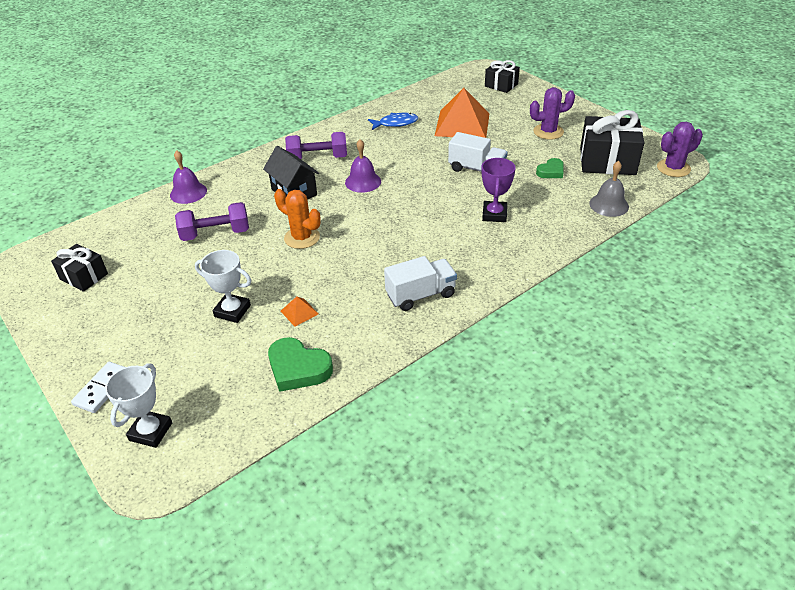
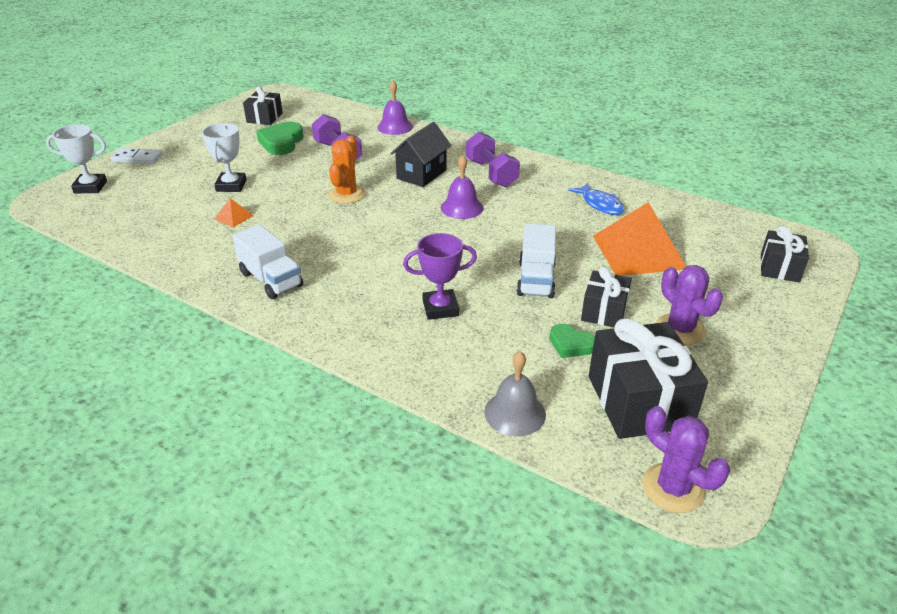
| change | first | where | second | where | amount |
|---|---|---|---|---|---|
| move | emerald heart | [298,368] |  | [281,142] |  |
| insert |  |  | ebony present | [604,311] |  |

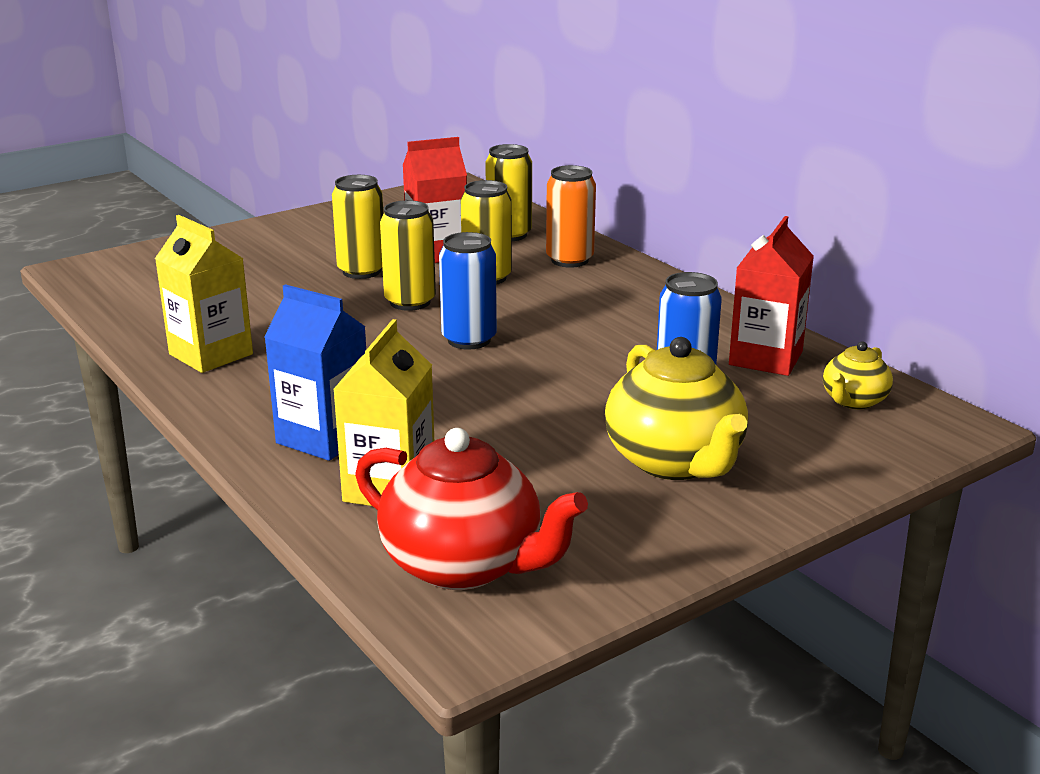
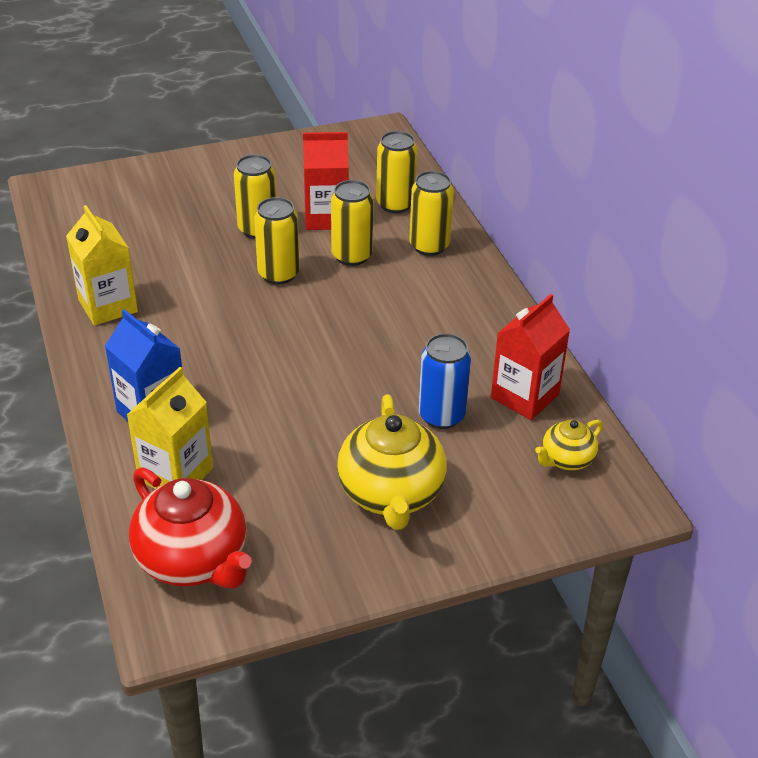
| change | first | where | second | where | amount |
|---|---|---|---|---|---|
| recolor | orange tin | [569,260] | golden tin | [429,246] |  |
| delete | blue tin | [469,340] |  |  |  |

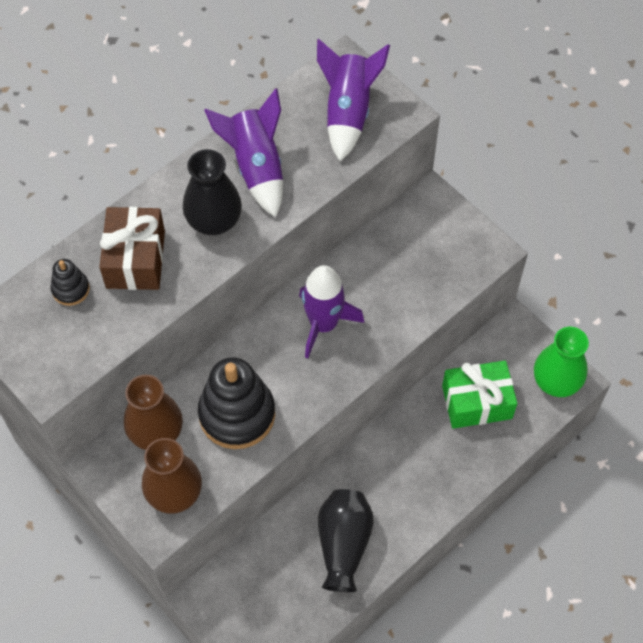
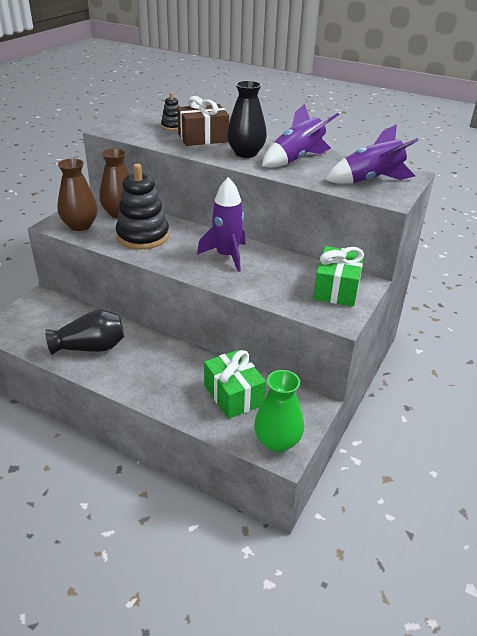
| change | first | where | second | where | amount |
|---|---|---|---|---|---|
| insert |  |  | emerald present | [337,289] |  |

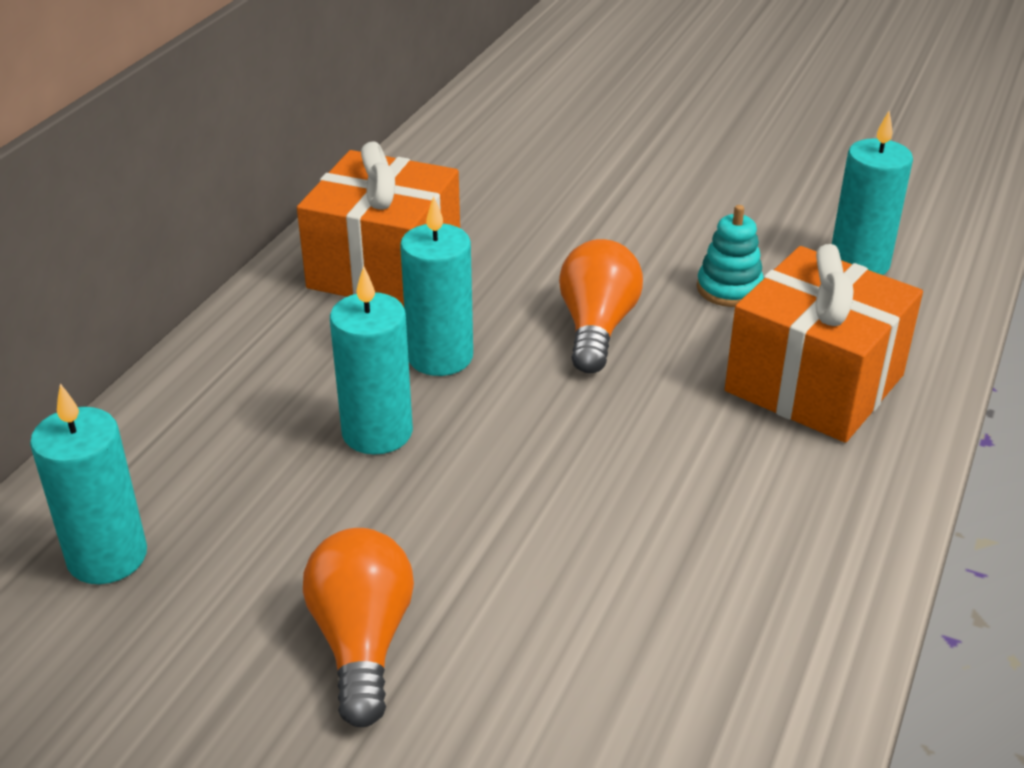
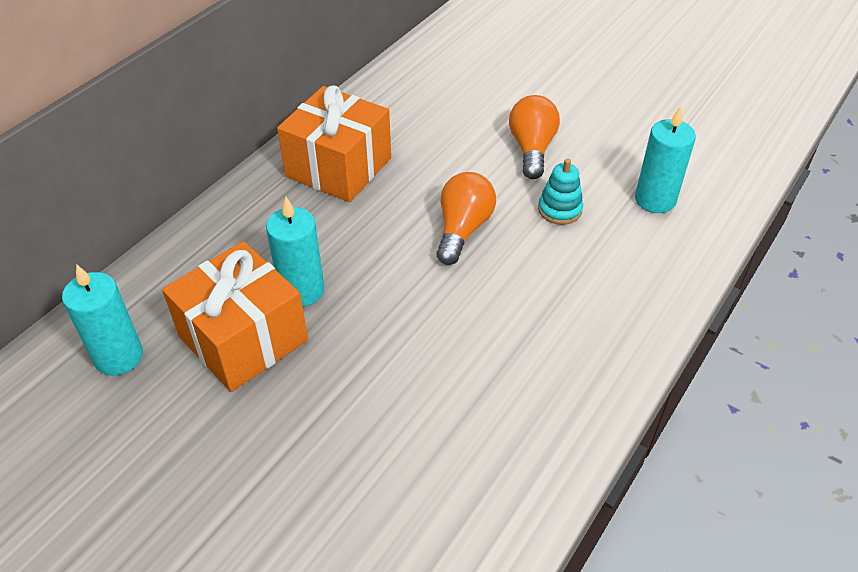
| change | first | where | second | where | amount |
|---|---|---|---|---|---|
| delete | aqua pillar candle | [440,357] |  |  |  |
| move | orange present | [814,383] |  | [243,338] |  |
| move | orange lightbulb | [362,642] |  | [532,149] |  |

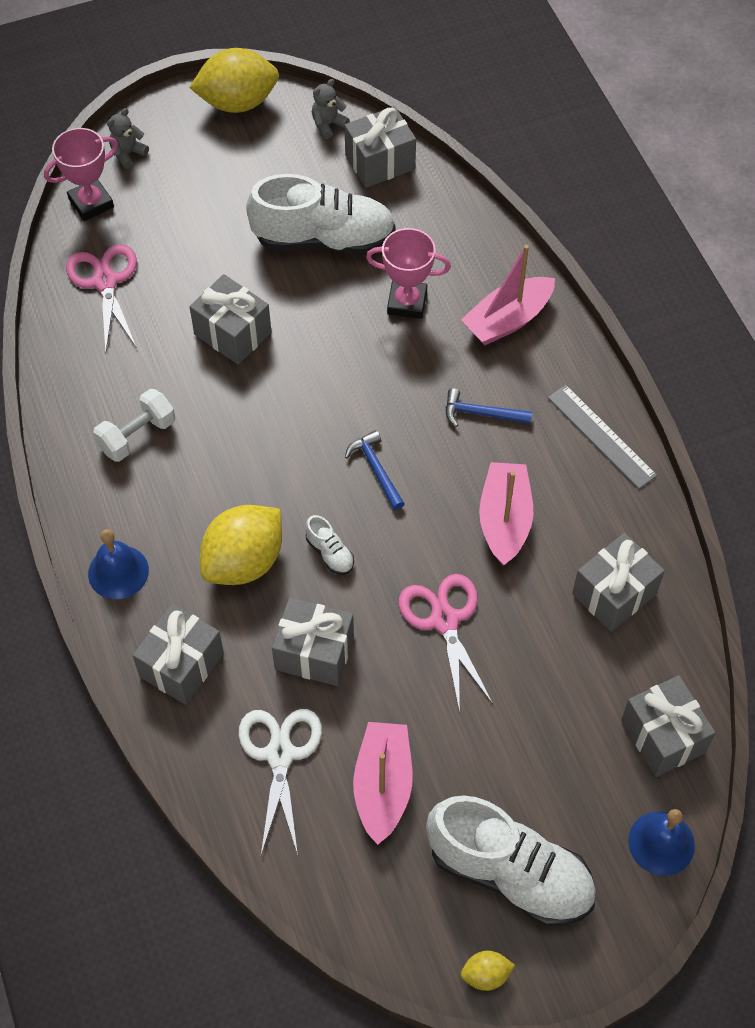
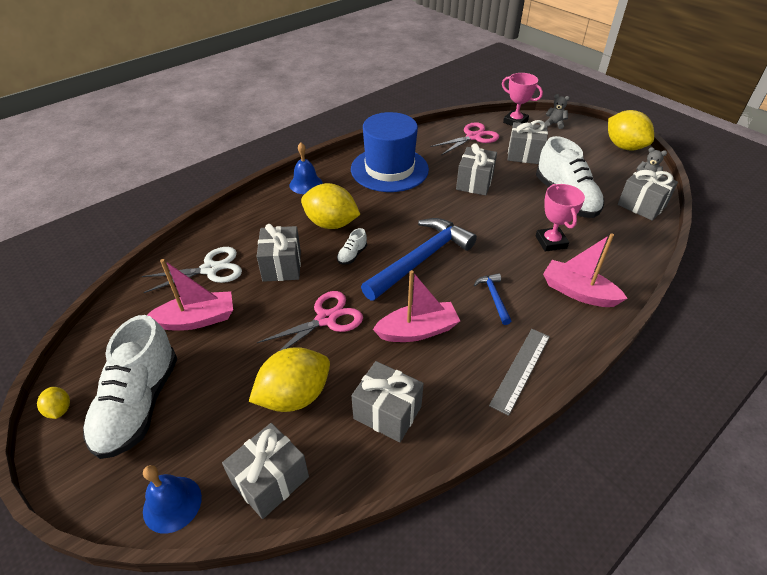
| change | first | where | second | where | amount |
|---|---|---|---|---|---|
| replace | white free weight | [137,436] | blue tall hat | [389,169] |  |
| resize | blue hammer | [376,469] |  | [421,259] | x2.22 |
| move | gray present | [182,665] |  | [524,155] |  |
| insert |  |  | golden lemon | [294,396] |  |

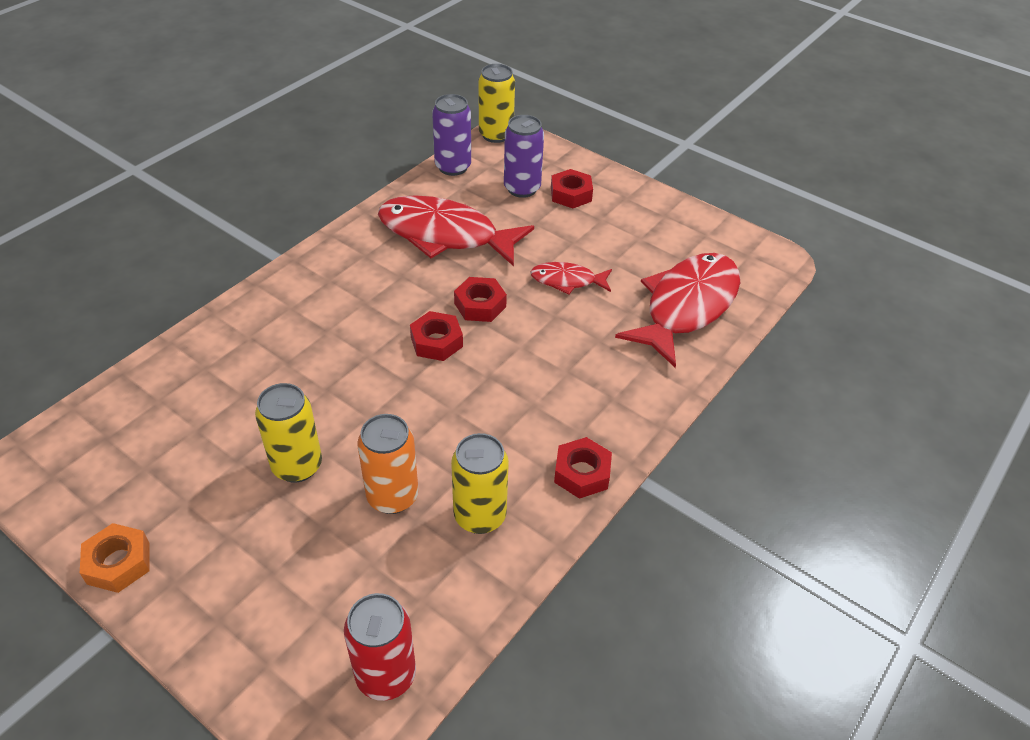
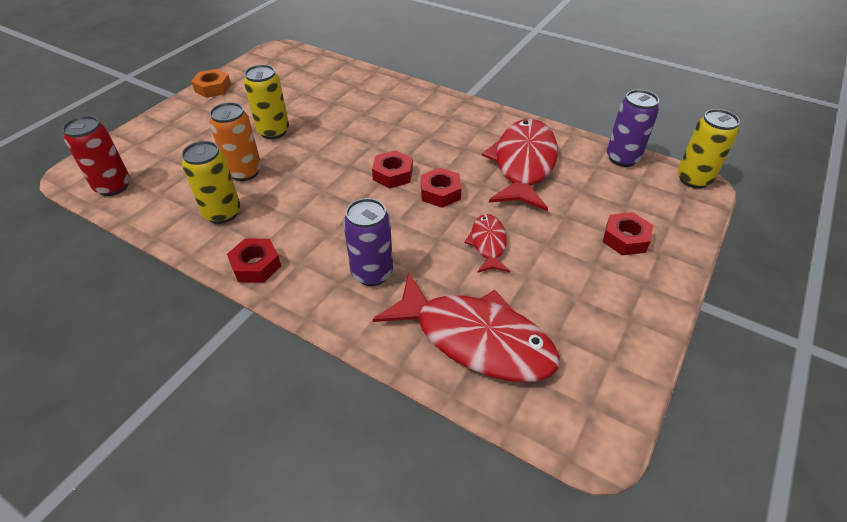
| change | first | where | second | where | amount |
|---|---|---|---|---|---|
| move | royal purple tin | [522,188] |  | [372,273] |  |

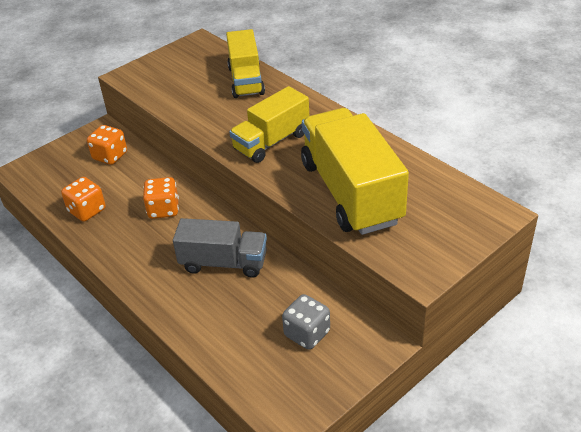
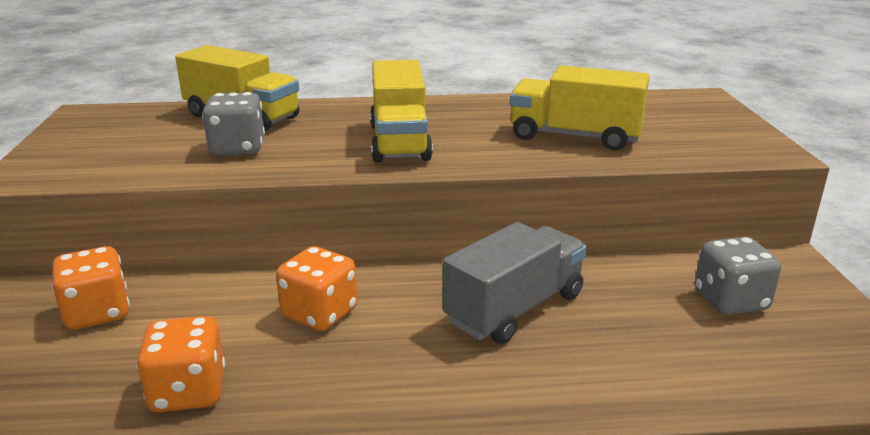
| change | first | where | second | where | amount |
|---|---|---|---|---|---|
| resize | golden truck | [351,192] |  | [574,137] | x0.62 |
| insert |  |  | gray game die | [237,148] |  |

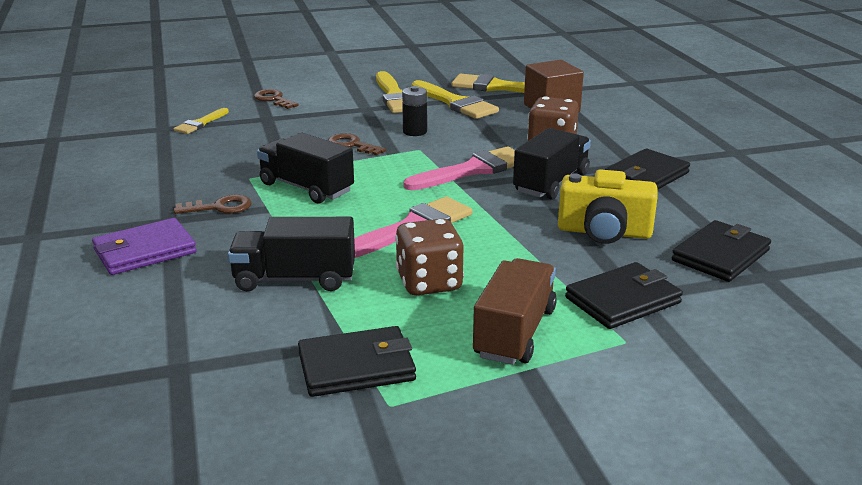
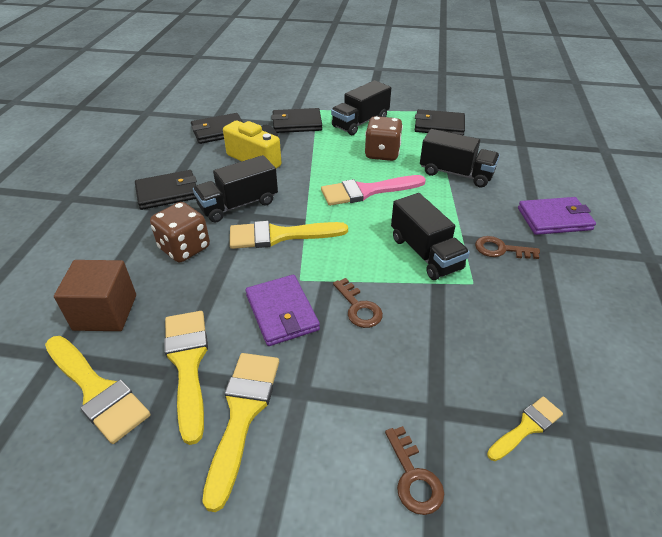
| change | first | where | second | where | amount |
|---|---|---|---|---|---|
| replace | ebony AA battery | [415,132] | royal purple card wallet | [282,312] |  |
| recolor | pink brush | [473,170] | golden brush | [279,235] |  |
| recolor | brown truck | [515,333] | ebony truck | [360,122] |  |

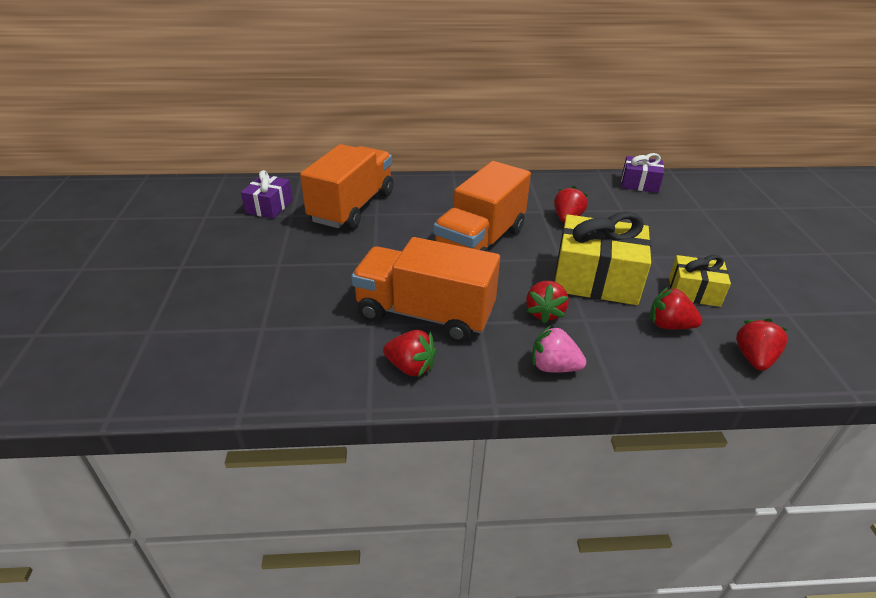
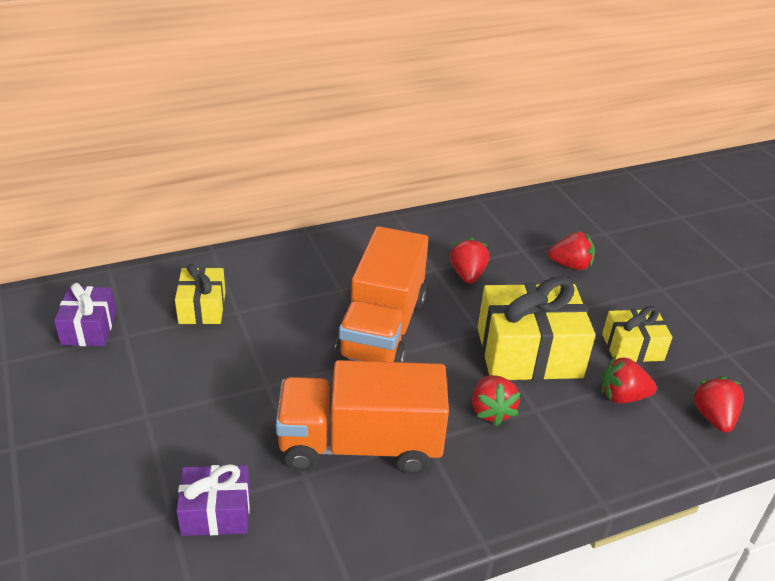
| change | first | where | second | where | amount |
|---|---|---|---|---|---|
| replace | orange truck | [352,207] | golden present | [202,307] |  |
| move | royal purple present | [639,184] |  | [216,512] |  |
| delete | pink strawberry | [553,367] |  |  |  |
| move | crimson strawberry | [410,367] |  | [570,265] |  |

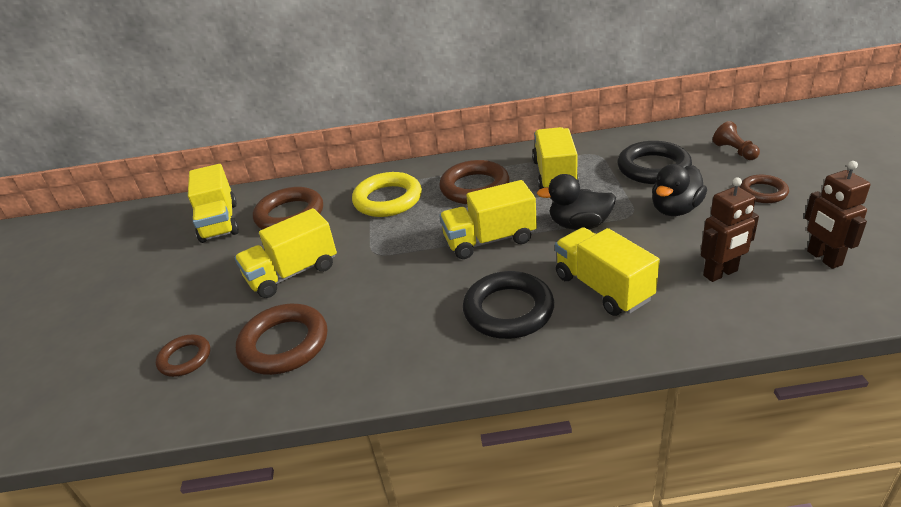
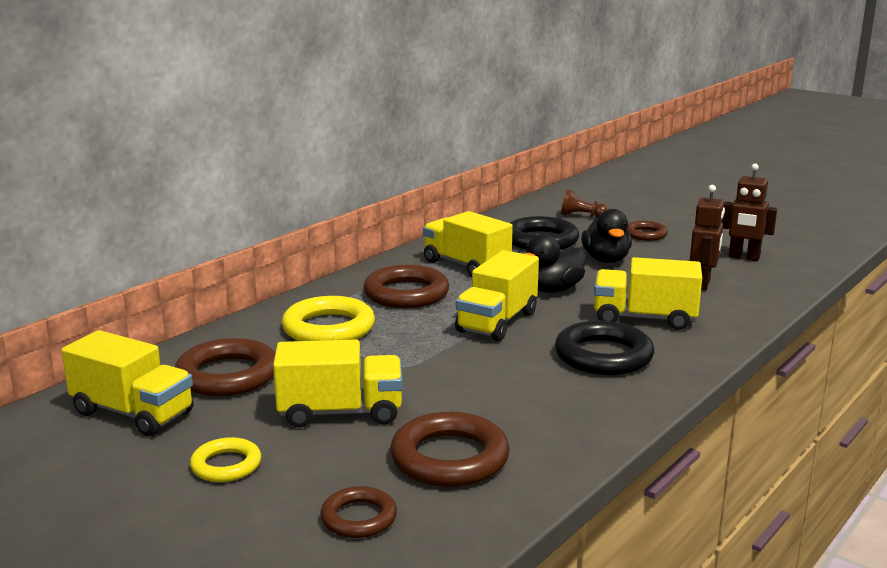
| change | first | where | second | where | amount |
|---|---|---|---|---|---|
| rotate | golden truck | [292,273] |  | [340,413] | 105 degrees counterclockwise |
| insert |  |  | golden ring | [226,465] |  |

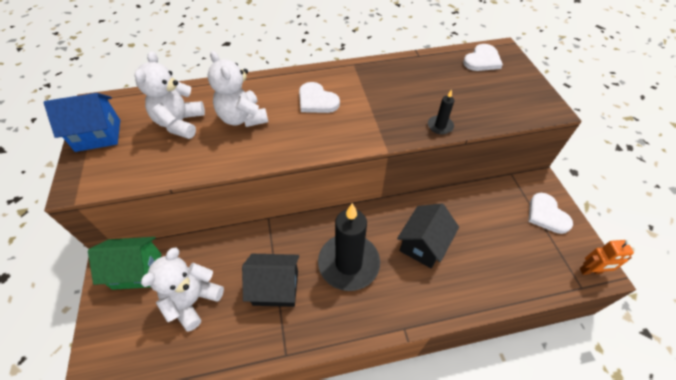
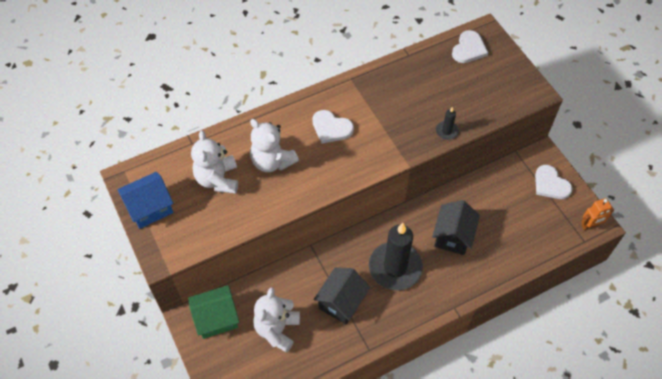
| change | first | where | second | where | amount |
|---|---|---|---|---|---|
| rotate | ebony toy house | [276,288] |  | [341,302] | 45 degrees counterclockwise |

